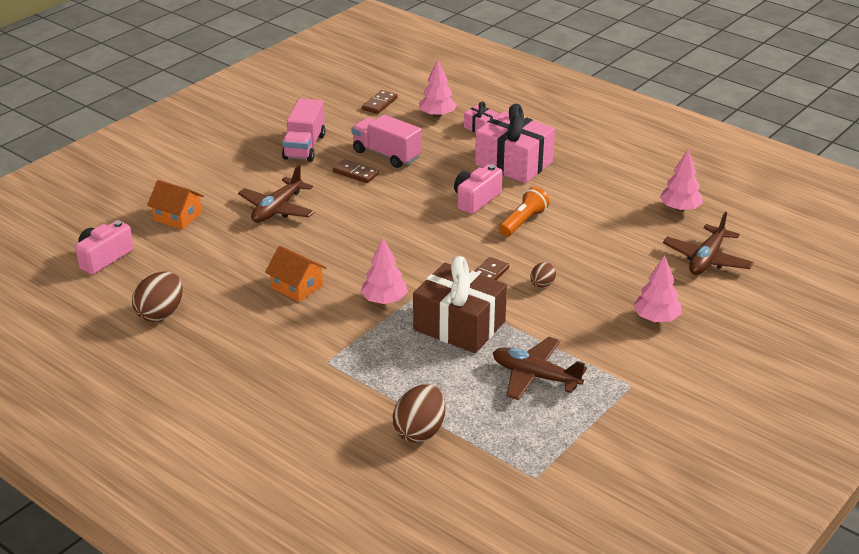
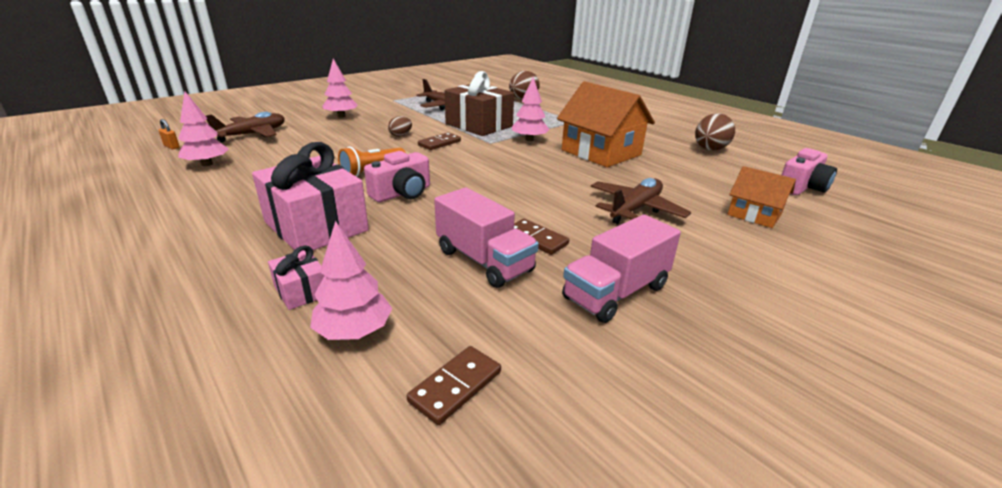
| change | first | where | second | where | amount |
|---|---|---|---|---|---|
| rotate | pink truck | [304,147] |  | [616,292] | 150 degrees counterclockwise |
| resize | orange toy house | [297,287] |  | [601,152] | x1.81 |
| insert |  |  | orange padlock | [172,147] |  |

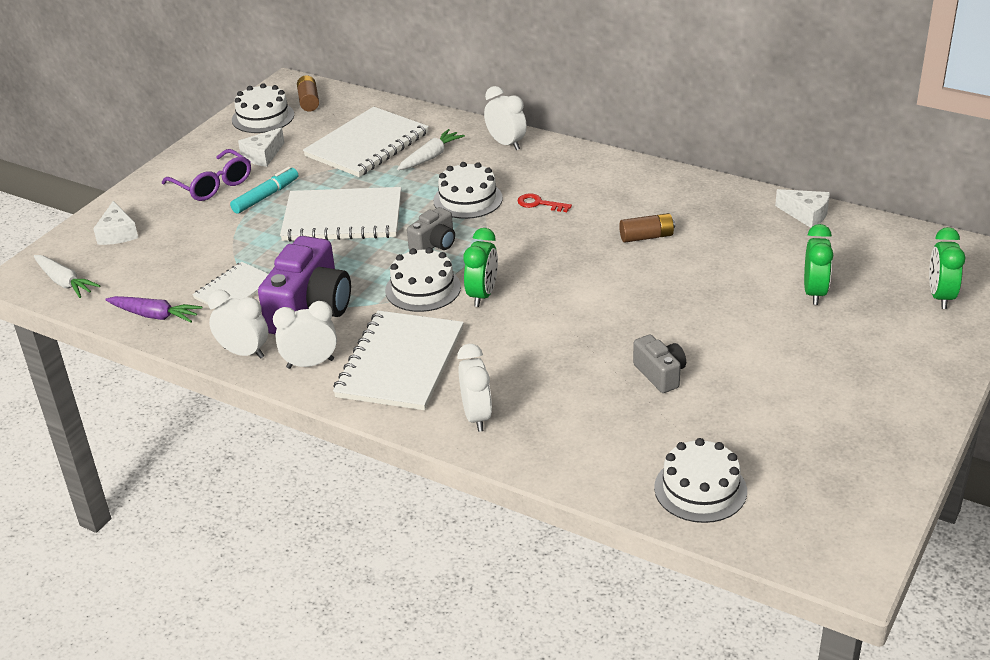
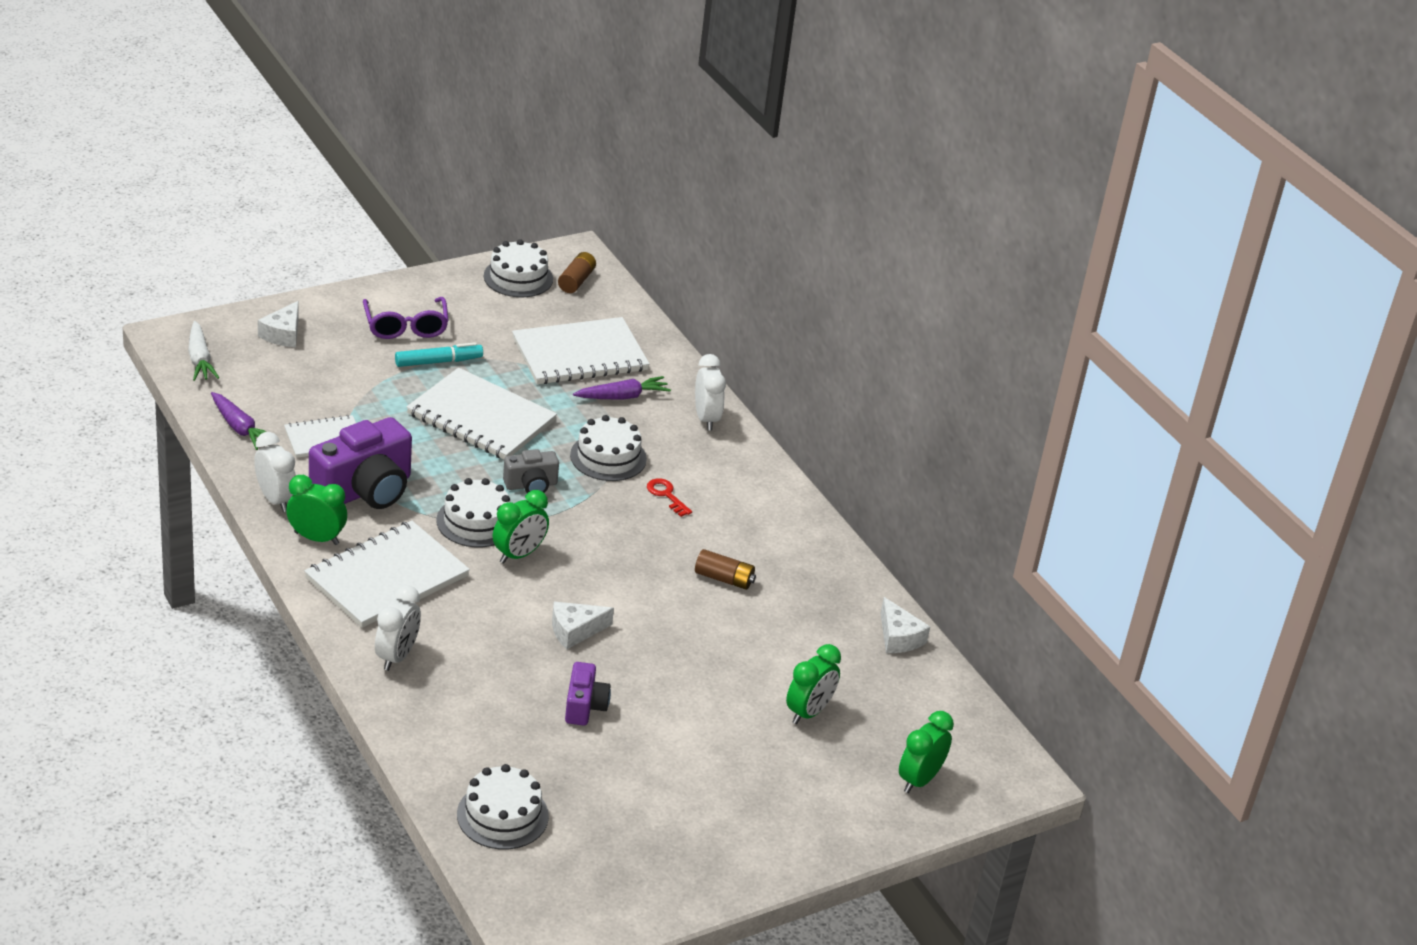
| change | first | where | second | where | amount |
|---|---|---|---|---|---|
| move | white cheese wedge | [263,155] |  | [575,631] |  |
| recolor | white root vegetable | [430,157] | royal purple root vegetable | [622,397] |  |
| recolor | white bedside clock | [310,364] | emerald bedside clock | [316,538] |  |
| recolor | gray photo camera | [660,374] | royal purple photo camera | [584,706] |  |

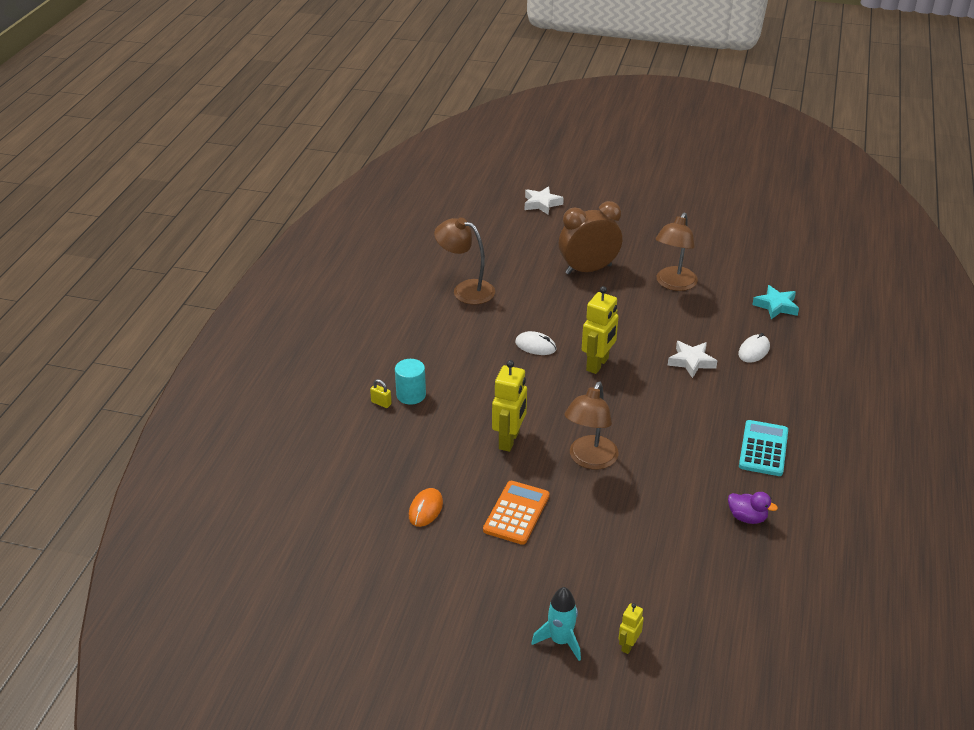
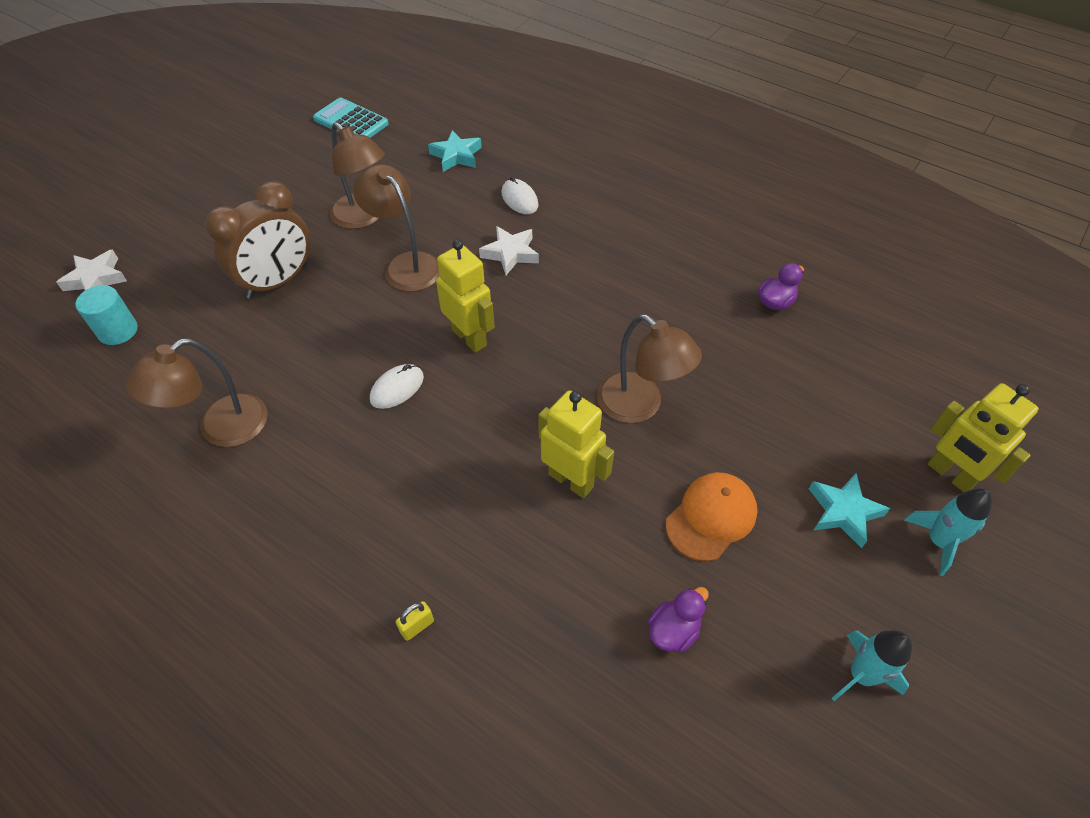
| change | first | where | second | where | amount |
|---|---|---|---|---|---|
| rotate | brown bedside clock | [588,269] |  | [278,282] | 135 degrees counterclockwise |
| move | aqua solid cylinder | [411,395] |  | [118,331] |  |
| move | aqua calculator | [763,449] |  | [351,121] |  |
| replace | orange calculator | [516,513] | orange baseball cap | [711,517] |  |
| replace | orange mouse | [425,509] | royal purple toy duck | [673,630] |  |
| resize | golden robot | [628,645] |  | [950,474] | x1.89 |
| insert |  |  | brown reading lamp | [406,265] |  |
| insert |  |  | aqua star shape | [843,512] |  |
| insert |  |  | aqua toy rocket | [861,675] |  |

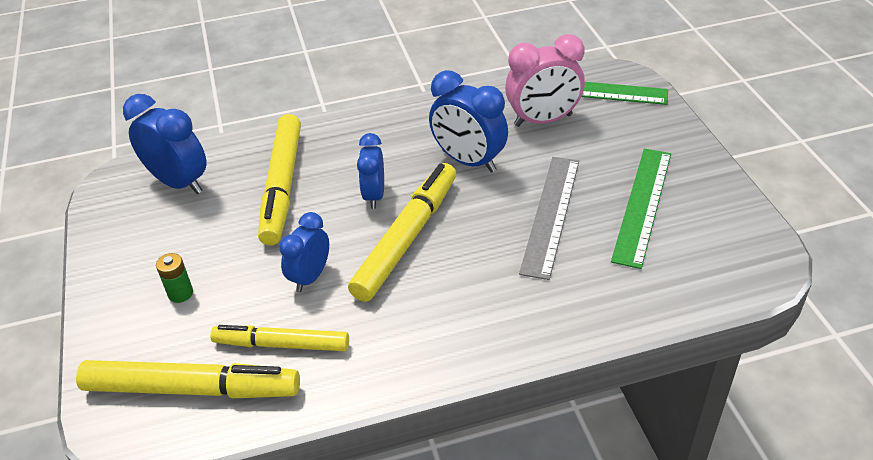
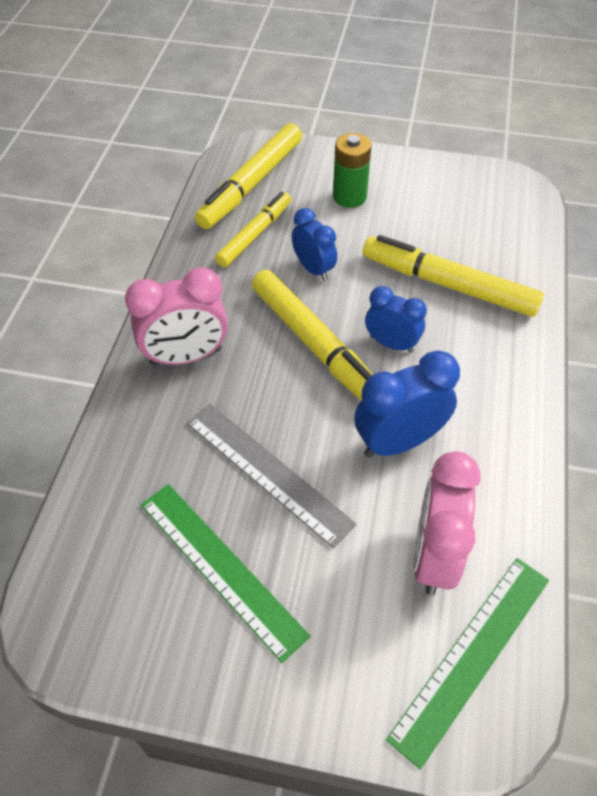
| change | first | where | second | where | amount |
|---|---|---|---|---|---|
| delete | blue bedside clock | [179,183] |  |  |  |
| resize | emerald AA battery | [180,293] |  | [349,197] | x1.63 |
| insert |  |  | pink bedside clock | [186,356] |  |

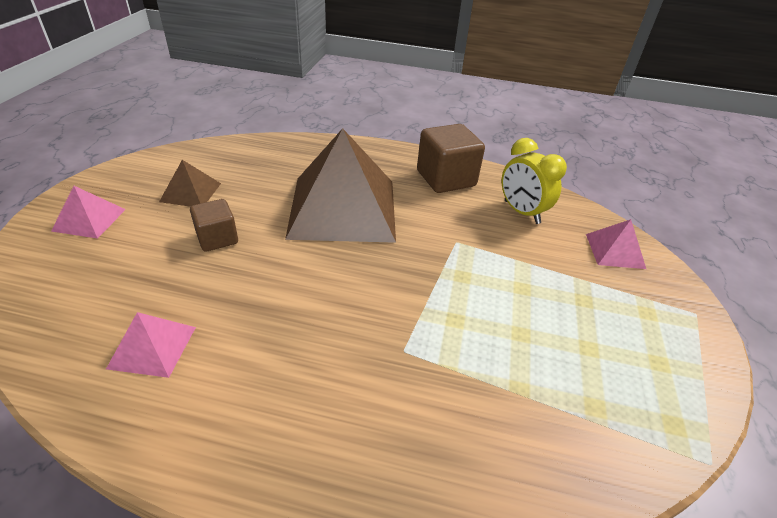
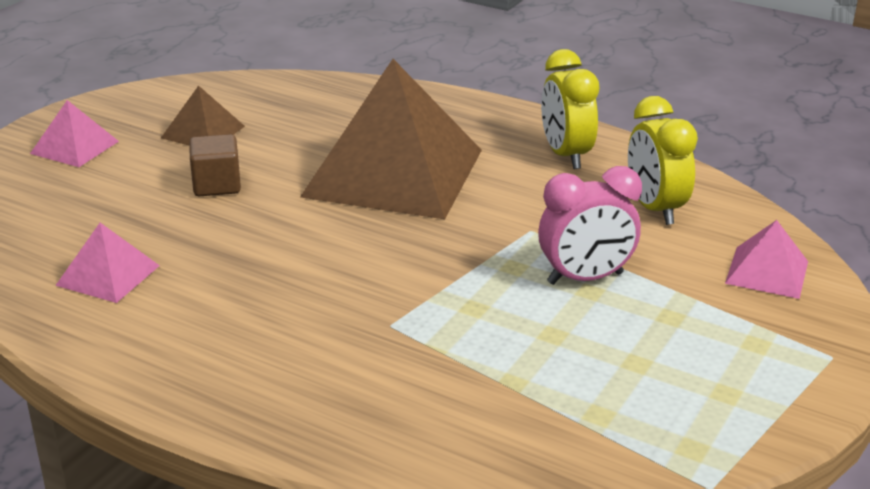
| change | first | where | second | where | amount |
|---|---|---|---|---|---|
| replace | brown cube | [446,179] | golden bedside clock | [565,155] |  |
| insert |  |  | pink bedside clock | [585,278] |  |

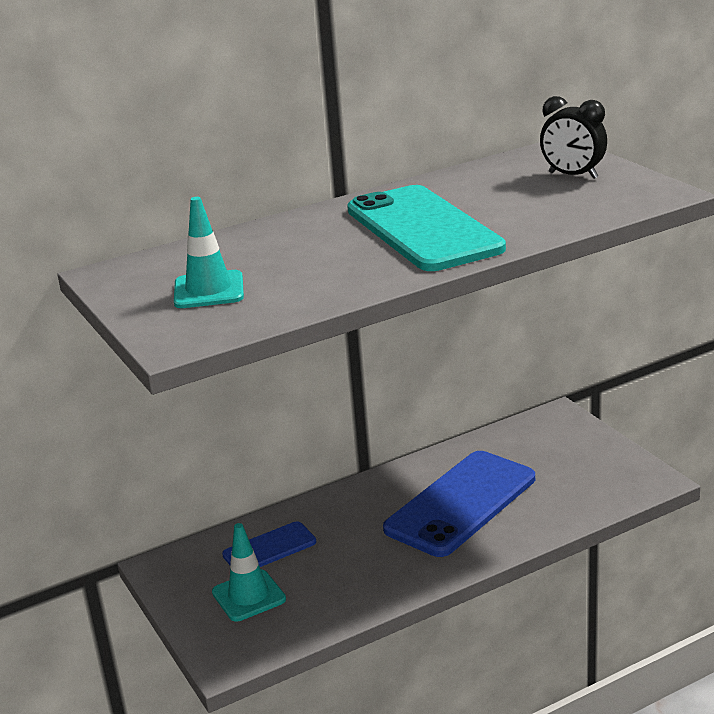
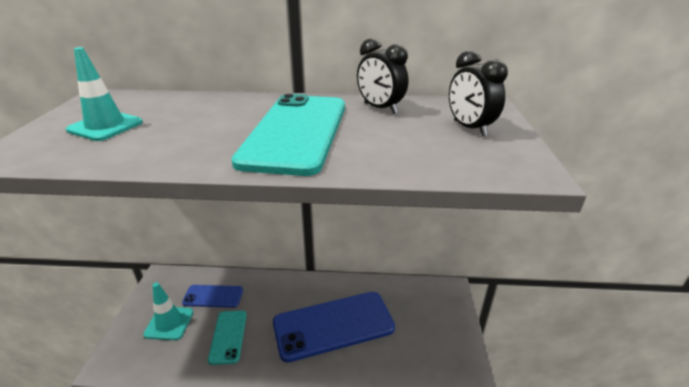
| change | first | where | second | where | amount |
|---|---|---|---|---|---|
| insert |  |  | ebony bedside clock | [380,108] |  |
| insert |  |  | aqua smartphone | [228,336] |  |

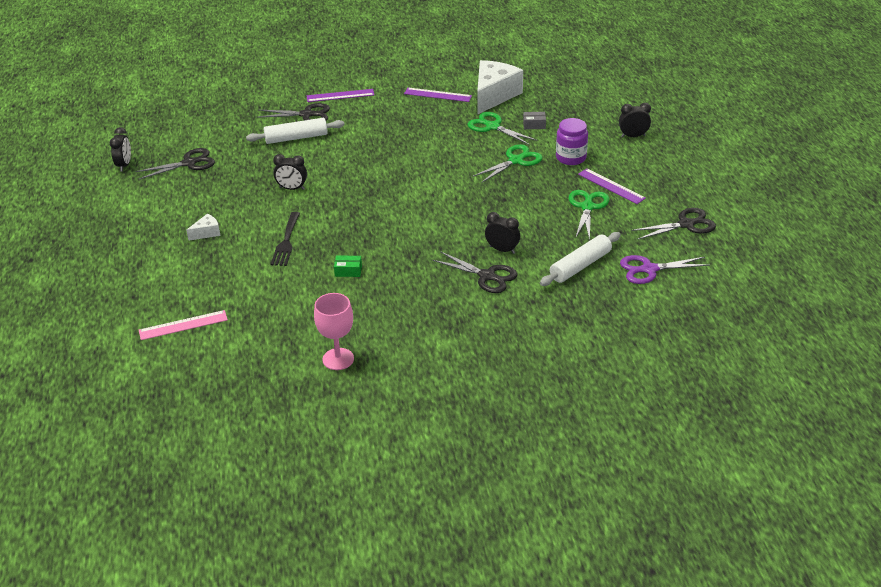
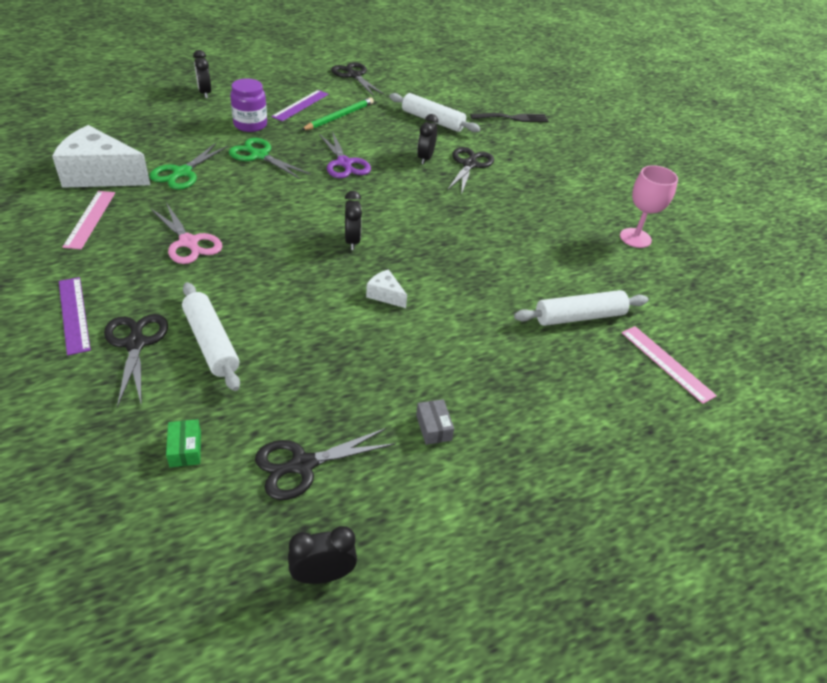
| change | first | where | second | where | amount |
|---|---|---|---|---|---|
| recolor | royal purple ruler | [438,95] | pink ruler | [90,219] |  |
| move | gray parcel | [534,125] |  | [433,427] |  |
| rotate | ebony scissors | [189,163] |  | [301,465] | 75 degrees counterclockwise |
| move | ebony bedside clock | [292,188] |  | [352,241] |  |
| replace | emerald scissors | [587,207] | emerald wooden pencil | [339,117] |  |
| move | ebony fork | [286,242] |  | [513,118] |  |
| move | white cheese wedge | [207,233] |  | [385,295] |  |
| move | emerald parcel | [348,271] |  | [185,449] |  |
| move | royal purple scissors | [648,269] |  | [344,164] |  |
| insert |  |  | pink scissors | [189,243] |  |
| insert |  |  | white pastry roller | [579,316] |  |

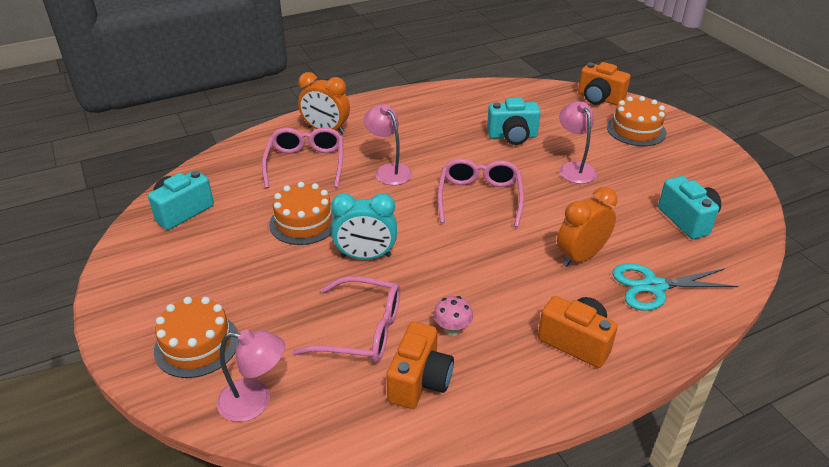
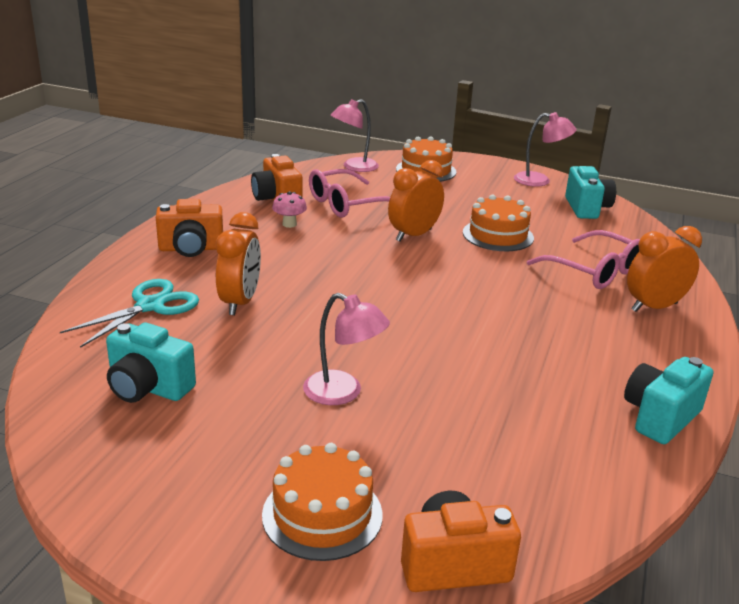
| change | first | where | second | where | amount |
|---|---|---|---|---|---|
| move | aqua photo camera | [512,136] |  | [660,417] |  |
| move | pink reading lamp | [389,170] |  | [539,181] |  |
| delete | pink spectacles | [479,198] |  |  |  |
| recolor | aqua bedside clock | [366,256] | orange bedside clock | [413,235] |  |

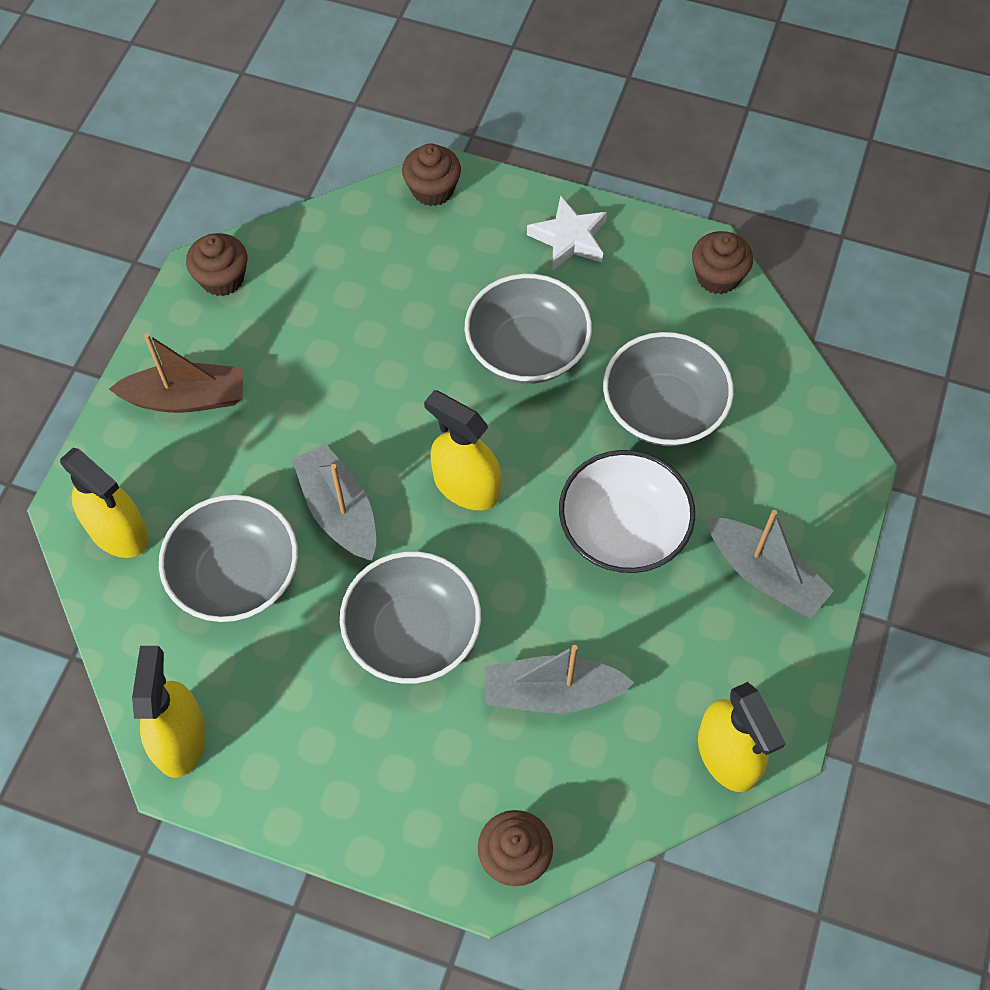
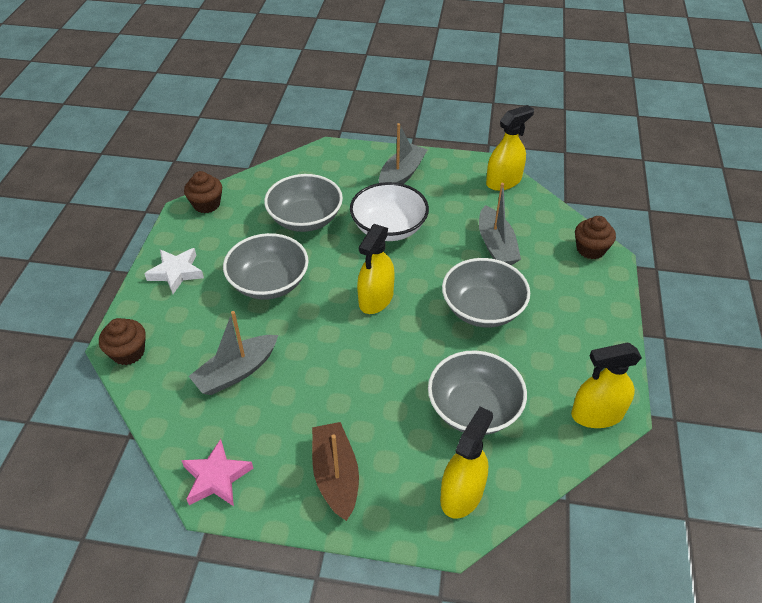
| change | first | where | second | where | amount |
|---|---|---|---|---|---|
| replace | brown fairy cake | [222,278] | pink star shape | [216,477] |  |
| move | gray toy boat | [339,511] |  | [236,372] |  |

